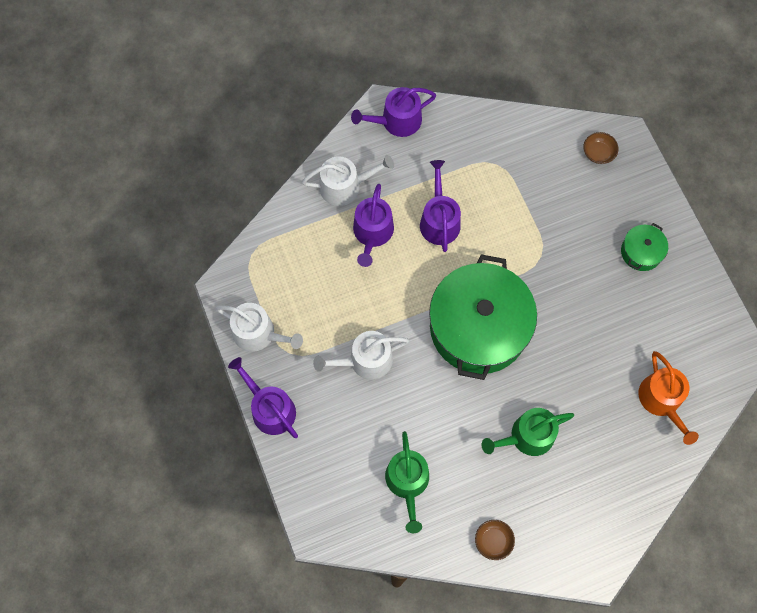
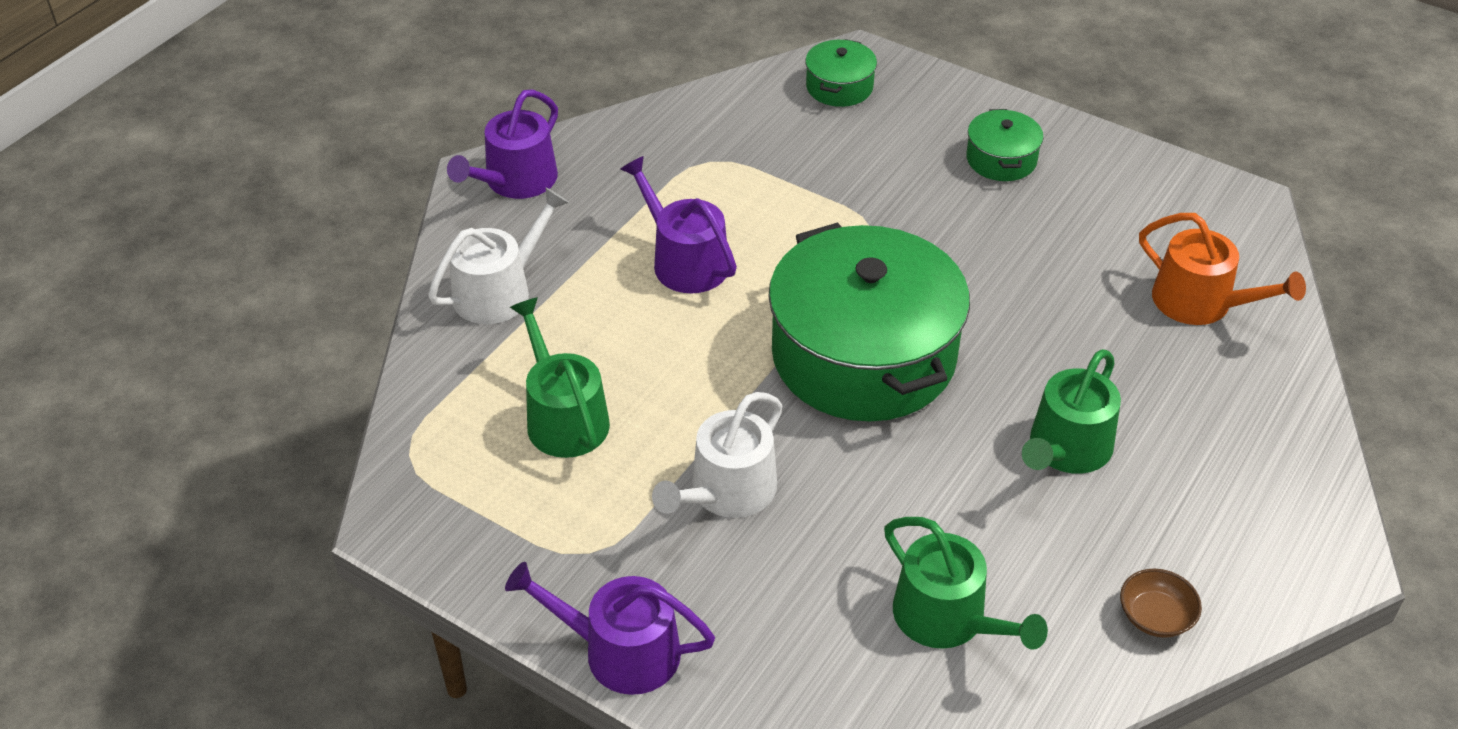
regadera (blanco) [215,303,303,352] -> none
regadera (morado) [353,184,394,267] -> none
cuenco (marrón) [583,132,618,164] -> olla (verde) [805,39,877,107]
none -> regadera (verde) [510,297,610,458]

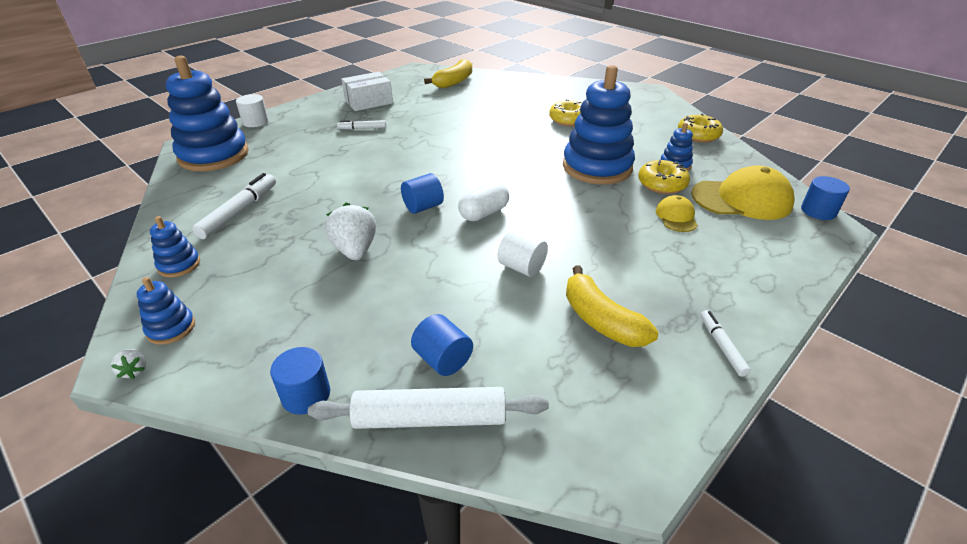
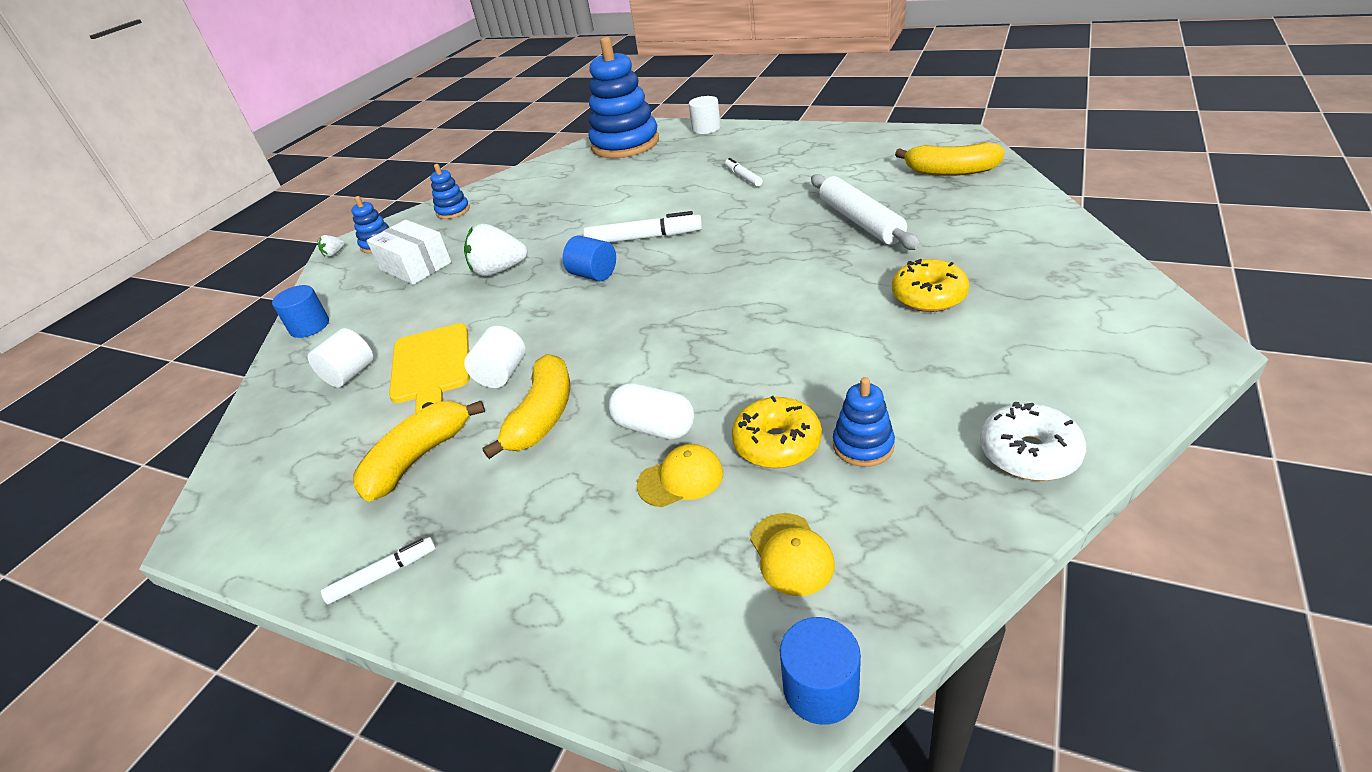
rotulador (blanco) [192,173,276,239] -> rotulador (blanco) [583,211,702,243], moved
rodillo (blanco) [308,387,549,429] -> rodillo (blanco) [811,174,921,250], moved
fresa (blanco) [325,203,376,260] -> fresa (blanco) [464,224,528,277], 150 degrees counterclockwise
caja (blanco) [341,72,393,111] -> caja (blanco) [367,220,451,285], moved
cilindro (azul) [411,314,473,376] -> cilindro (blanco) [308,328,374,387]
cápsula (blanco) [458,181,509,221] -> cápsula (blanco) [608,383,695,439], moved
juguete apilable (azul) [563,65,635,185] -> none
rosquilla (amarillo) [678,114,723,143] -> rosquilla (blanco) [980,402,1086,481]
gorra (amarillo) [691,165,794,220] -> gorra (amarillo) [750,513,835,596], x0.52
none -> tabla de cortar (amarillo) [389,323,470,412]
none -> plátano (amarillo) [482,354,570,459]

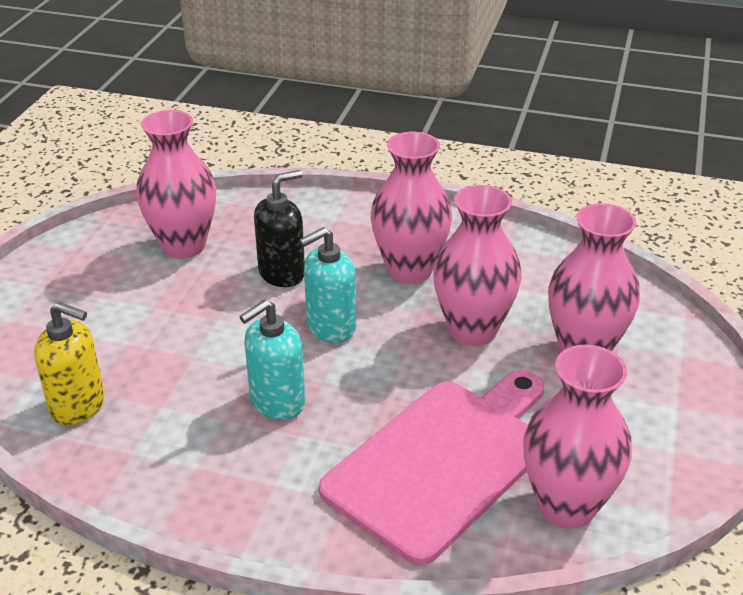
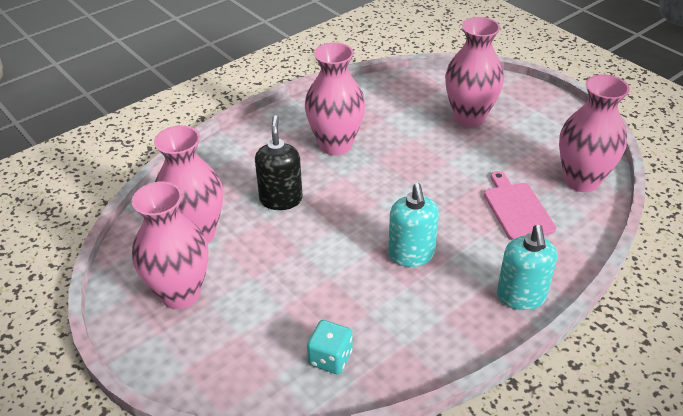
dispensador de jabón (amarillo) [34,302,105,425] -> dado (turquesa) [307,320,353,374]
dispensador de jabón (turquesa) [299,227,356,343] -> dispensador de jabón (turquesa) [497,225,557,310], moved
tabla de cortar (rosa) [319,370,544,565] -> tabla de cortar (rosa) [484,171,556,240], x0.53
florero (rosa) [433,185,522,346] -> florero (rosa) [132,181,209,309], moved

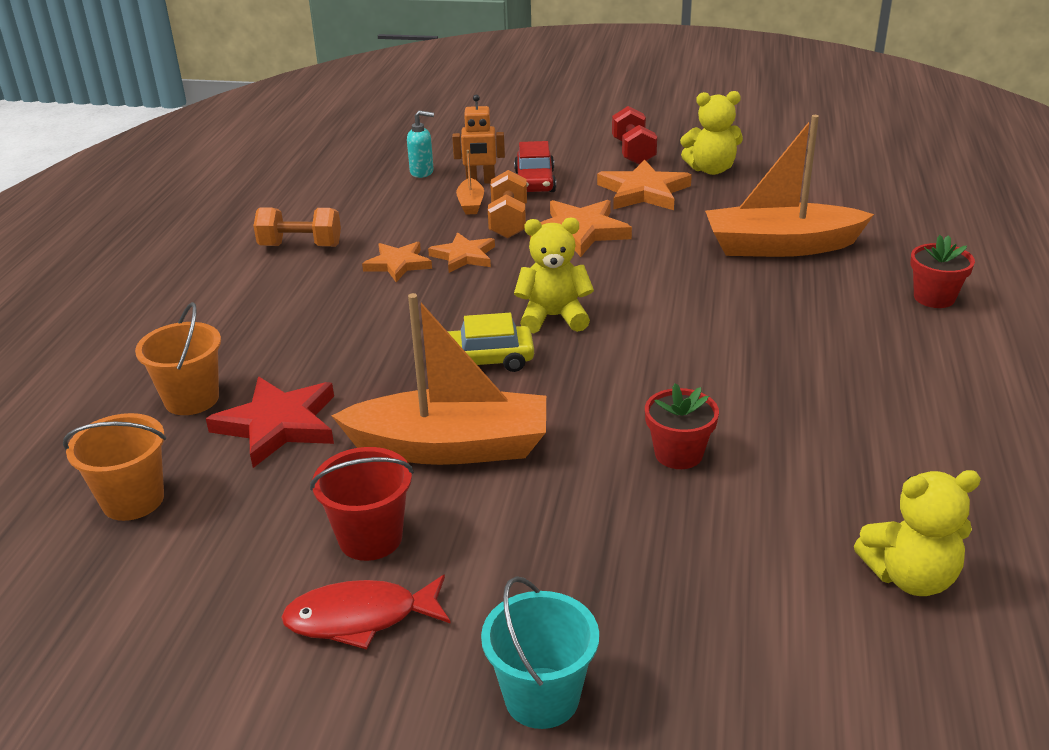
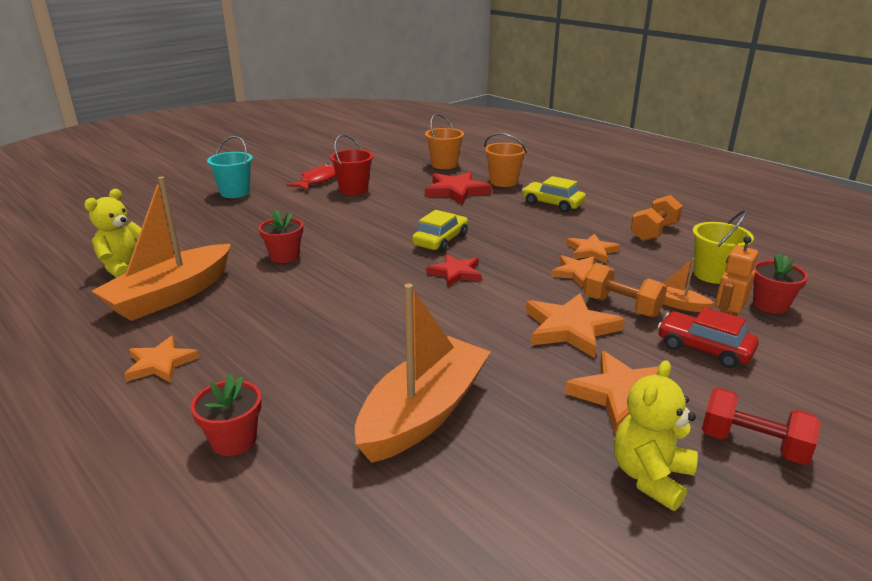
barco (naranja) [331,293,546,465] -> barco (naranja) [92,176,231,321], moved
dispensador de jabón (turquesa) [407,110,434,178] -> maceta (rojo) [753,253,808,314]
osito (amarillo) [514,218,594,333] -> estrella (rojo) [426,254,482,287]
none -> estrella (naranja) [124,336,199,383]
none -> coche (amarillo) [522,176,586,213]
none -> balde (amarillo) [692,210,754,284]

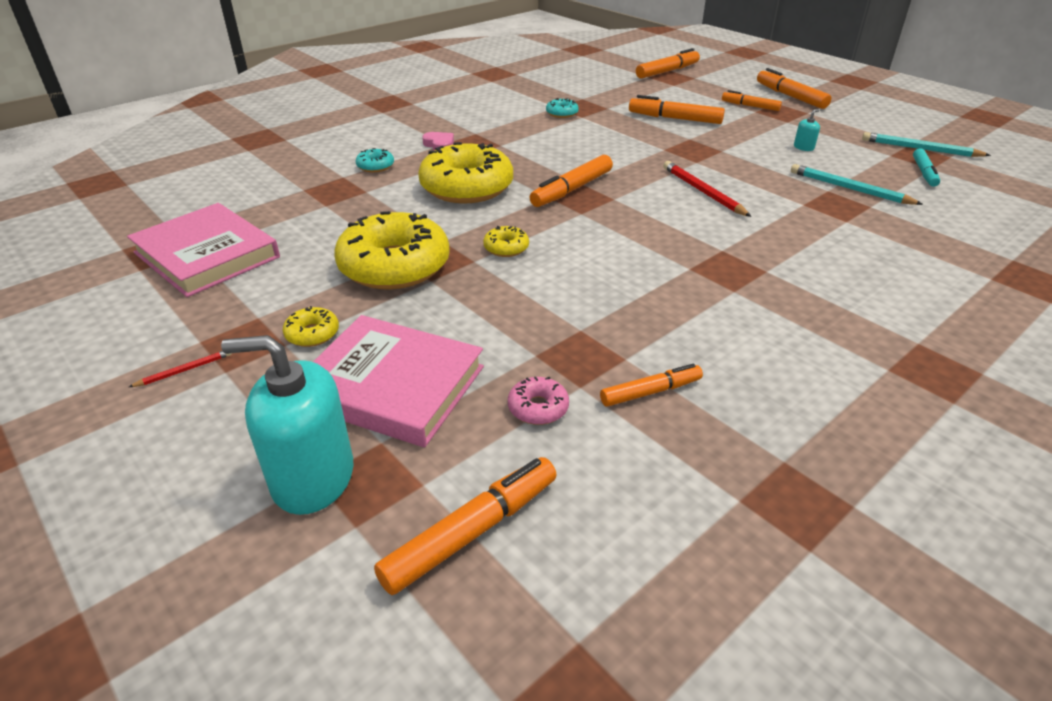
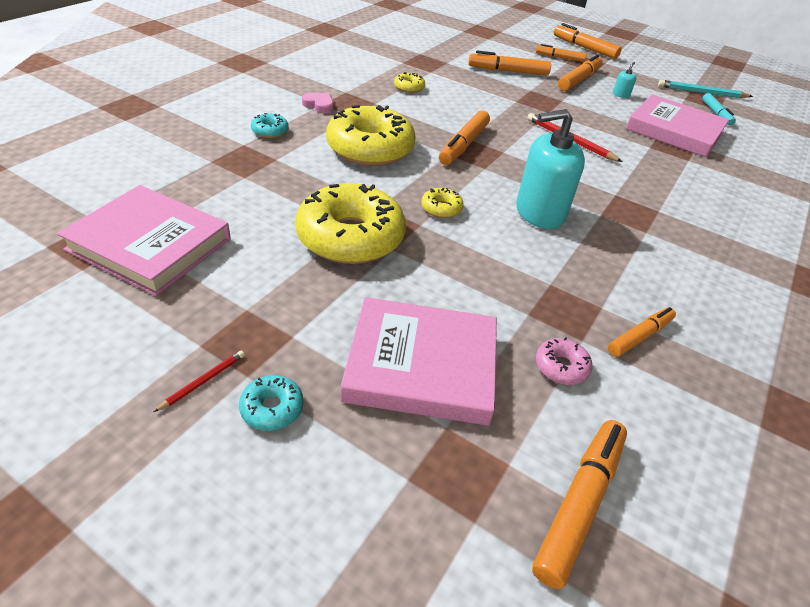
dispensador de jabón (turquesa) [221,335,354,515] -> dispensador de jabón (turquesa) [516,109,585,229], moved
rosquilla (amarillo) [283,306,339,347] -> rosquilla (amarillo) [394,72,425,93], moved
rosquilla (turquesa) [546,98,579,118] -> rosquilla (turquesa) [239,375,304,431], moved
rotulador (naranja) [636,48,700,79] -> rotulador (naranja) [558,54,602,91], moved
lápiz (turquesa) [791,164,923,205] -> libro (rosa) [626,94,729,157]

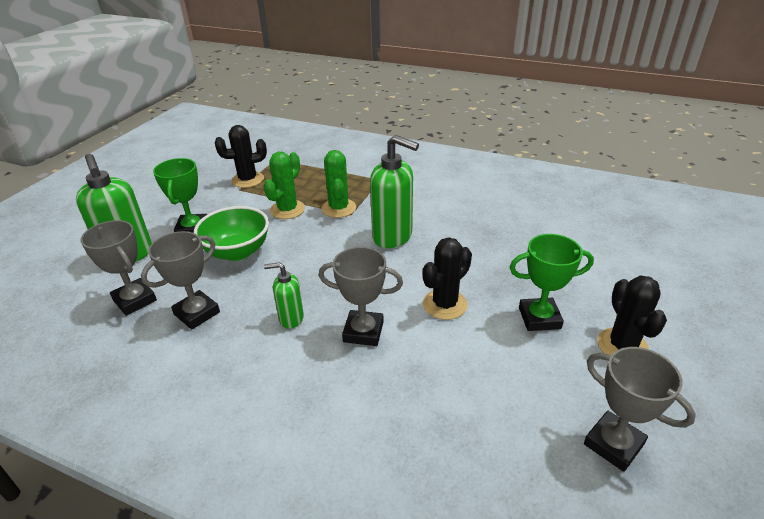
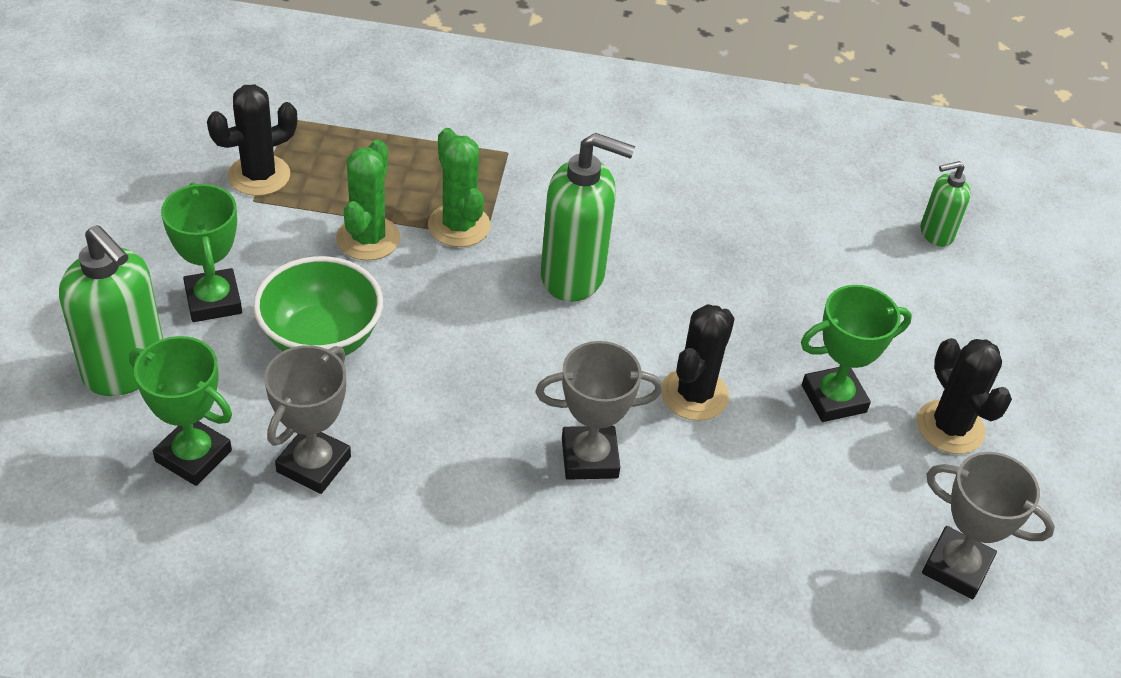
trofeo (gris) [81,220,157,316] -> trofeo (verde) [129,336,232,486]
dispensador de jabón (verde) [264,262,304,329] -> dispensador de jabón (verde) [920,161,971,247], moved

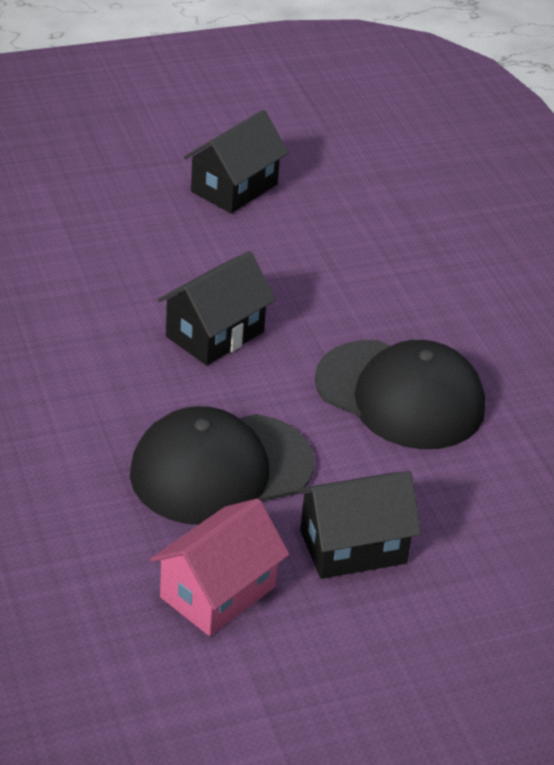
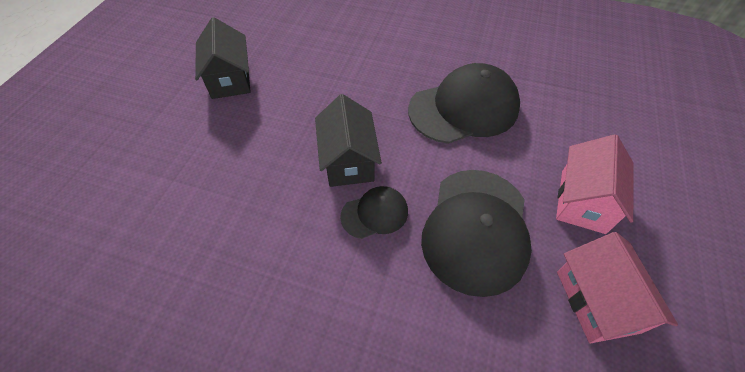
casa (negro) [296,471,421,579] -> casa (rosa) [556,134,634,234]
none -> gorra (negro) [340,186,408,239]

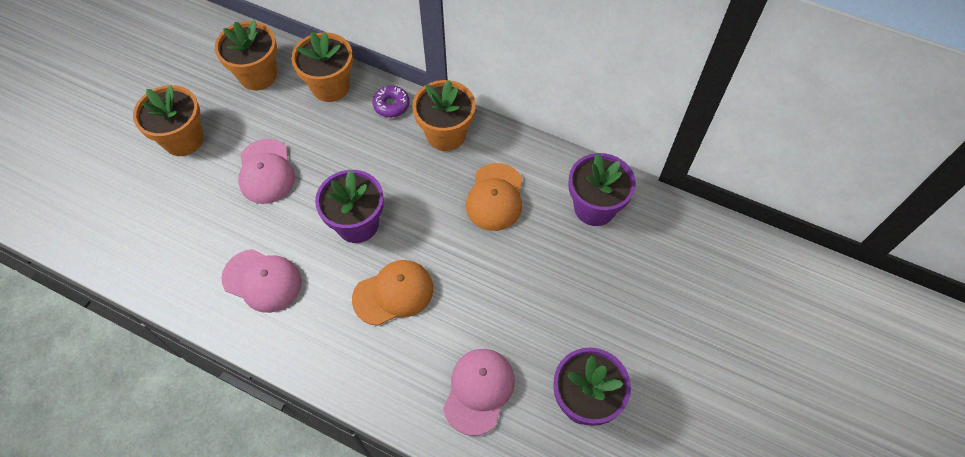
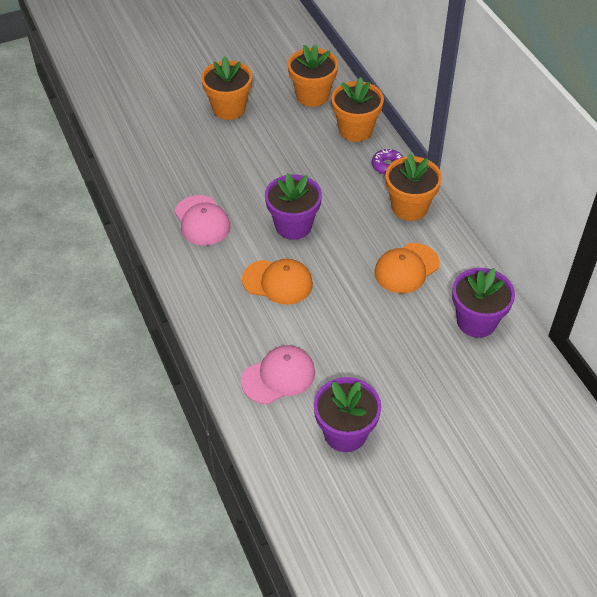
gorra (rosa) [238,139,295,204] -> none

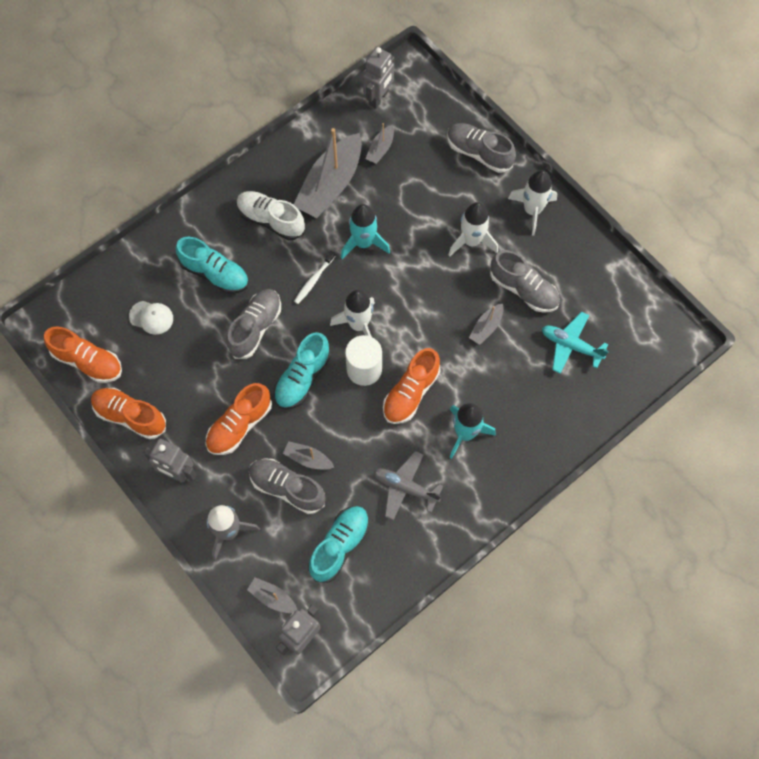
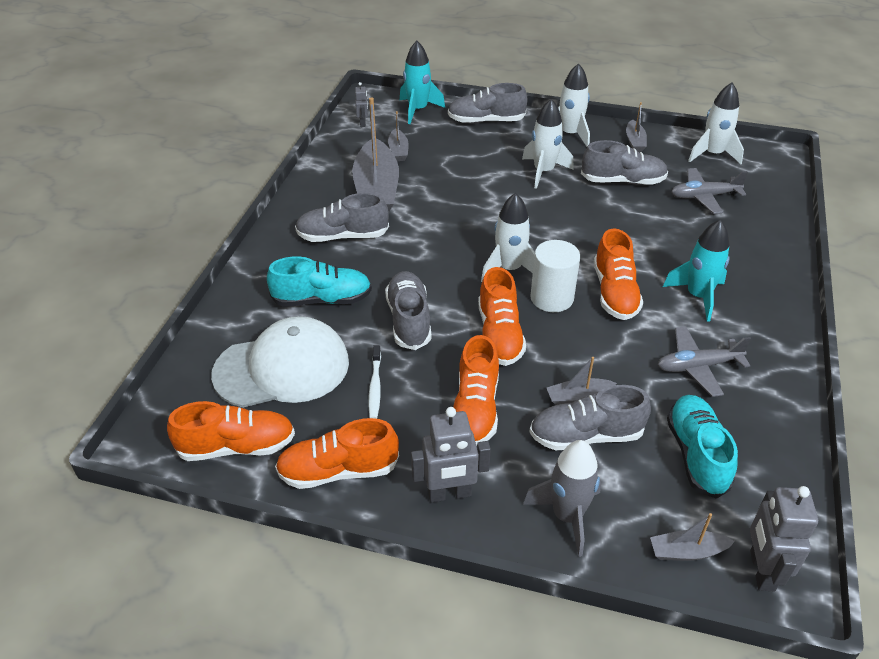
gorra (blanco) [129,301,173,335] -> gorra (blanco) [211,316,349,408], x2.23
zapato (blanco) [237,191,305,240] -> zapato (gris) [295,193,389,242]
zapato (turquesa) [274,332,331,409] -> zapato (naranja) [478,267,526,366]
cepillo de dientes (blanco) [294,251,335,304] -> cepillo de dientes (blanco) [369,345,381,419], moved
cohete (turquesa) [341,204,390,259] -> cohete (turquesa) [400,41,445,124], moved
robot (gris) [363,47,395,109] -> robot (gris) [355,82,368,127], x0.54
barco (gris) [469,304,504,345] -> barco (gris) [626,102,647,152], moved
avión (turquesa) [542,312,609,374] -> avión (gris) [671,168,748,214]
none -> cohete (blanco) [688,83,744,164]

